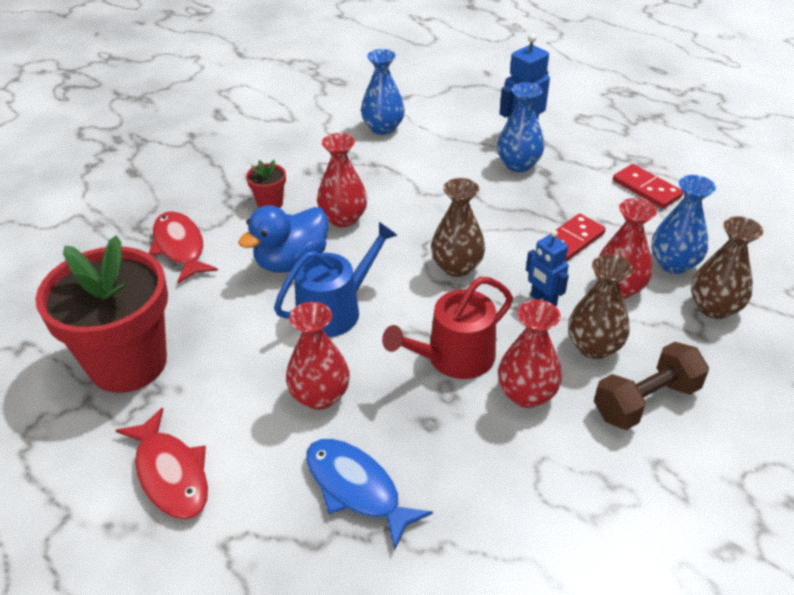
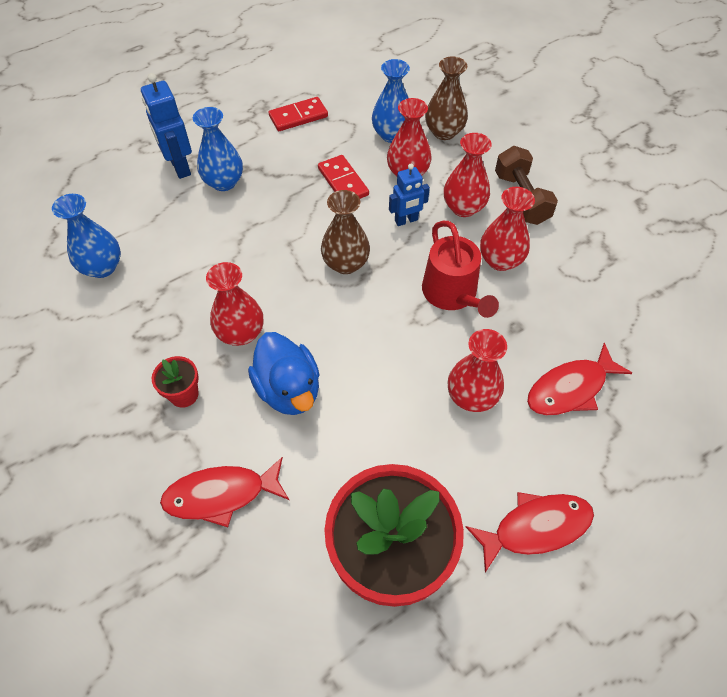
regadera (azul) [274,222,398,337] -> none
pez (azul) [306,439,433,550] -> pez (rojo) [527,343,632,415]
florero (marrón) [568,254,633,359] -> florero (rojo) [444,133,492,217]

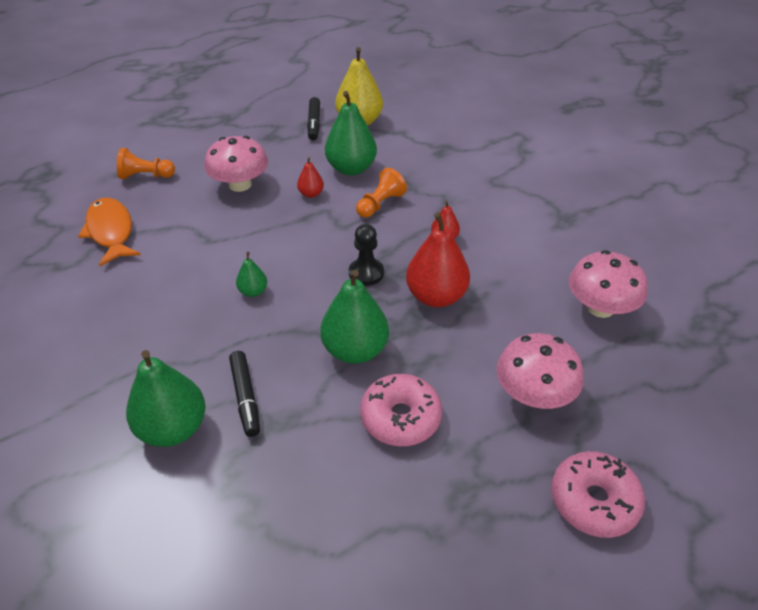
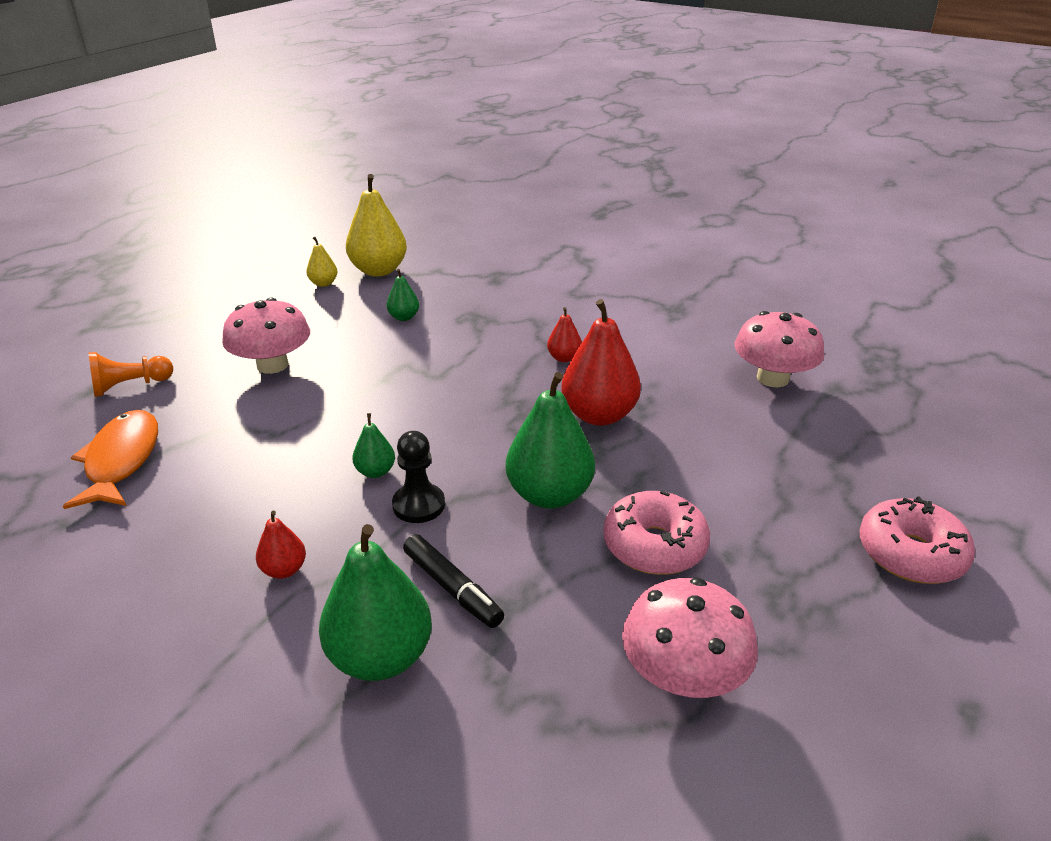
pez (naranja) [78,198,141,266] -> pez (naranja) [63,410,158,509], 45 degrees clockwise
pera (rojo) [297,157,324,198] -> pera (rojo) [256,511,306,579], moved
rotulador (negro) [307,97,320,140] -> pera (amarillo) [306,237,337,287]
pera (verde) [325,91,377,176] -> pera (verde) [387,269,419,321], x0.49
peón (negro) [349,224,384,286] -> peón (negro) [392,431,445,523], moved
peón (naranja) [356,168,407,218] -> none
seta (rosa) [496,333,584,409] -> seta (rosa) [622,578,758,698], moved

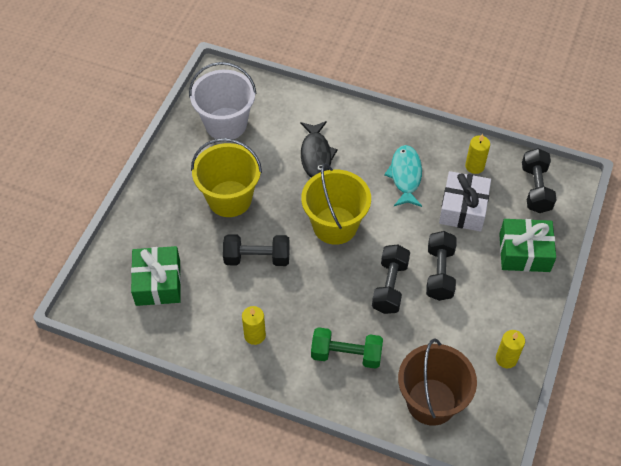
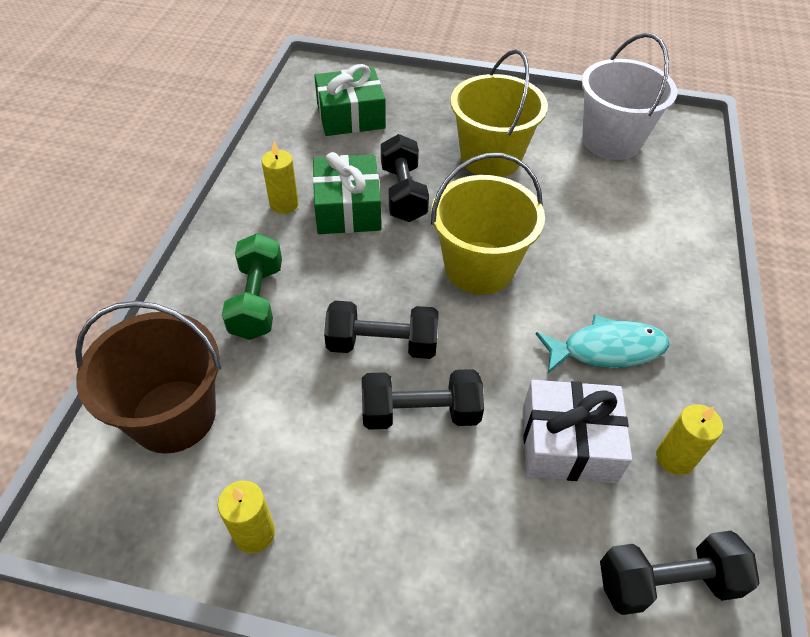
pez (negro) [300,121,338,178] -> none
regalo (verde) [499,219,556,272] -> regalo (verde) [313,152,381,234], moved

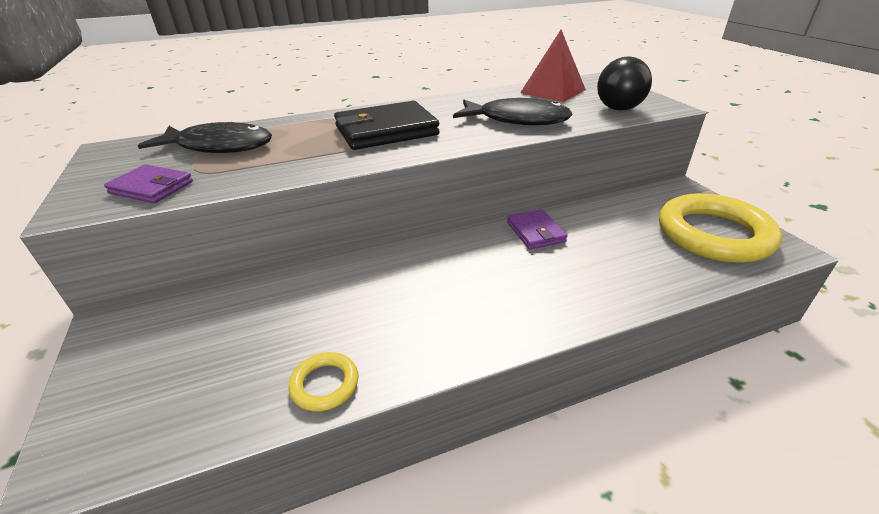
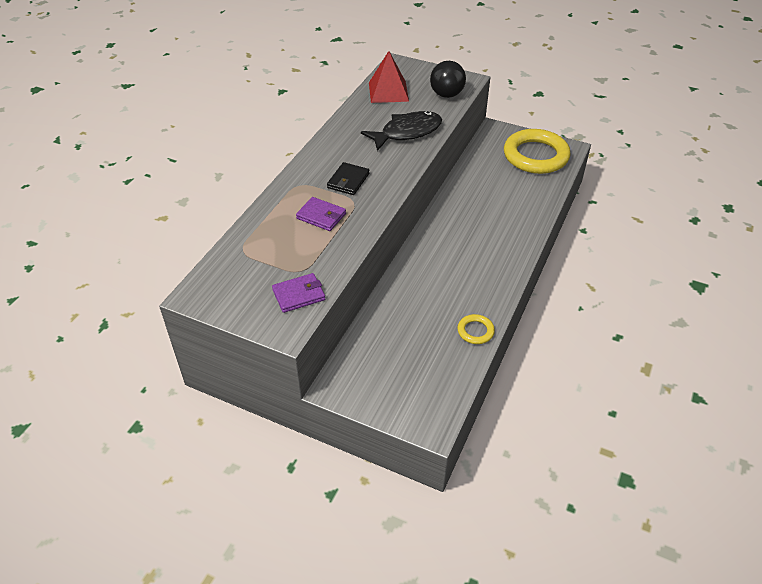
pez (negro) [138,122,272,153] -> none
cartera (negro) [334,101,440,150] -> cartera (negro) [327,162,369,195], x0.57
cartera (morado) [507,209,567,249] -> cartera (morado) [296,197,346,231], moved

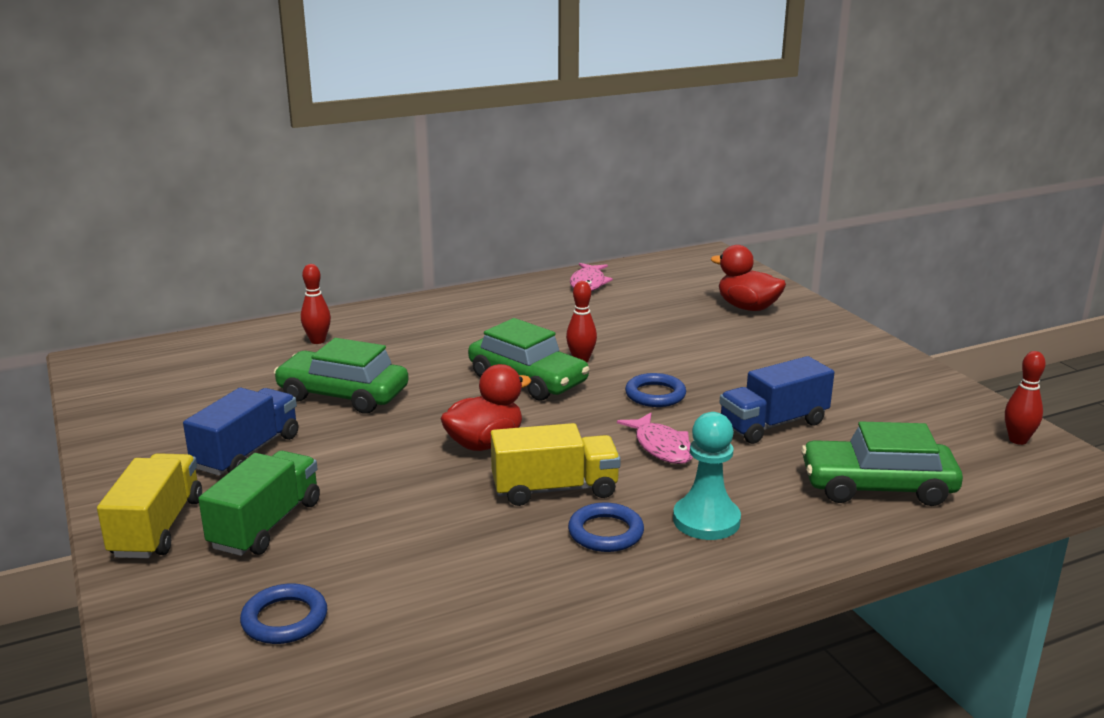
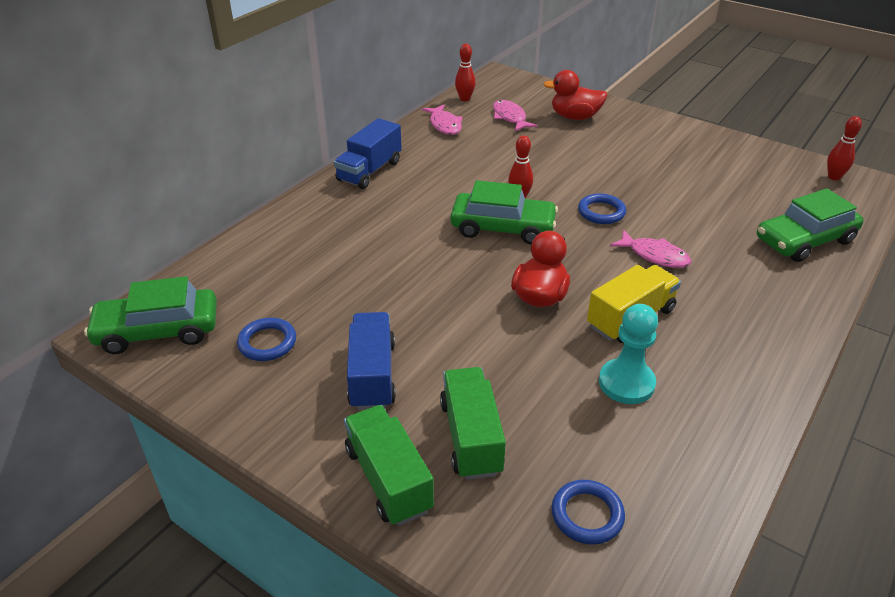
camión (amarillo) [97,453,202,559] -> camión (verde) [344,405,434,526]
coche (verde) [274,338,409,414] -> coche (verde) [84,276,217,354], moved
bolo (rojo) [301,264,331,344] -> bolo (rojo) [455,44,476,101], moved
anillo (azul) [568,502,644,552] -> anillo (azul) [237,318,296,361], moved
peón (turquesa) [673,412,741,540] -> peón (turquesa) [599,304,658,404], moved
camión (azul) [719,356,834,444] -> camión (azul) [334,118,402,189], moved
none -> pez (rosa) [493,100,537,131]

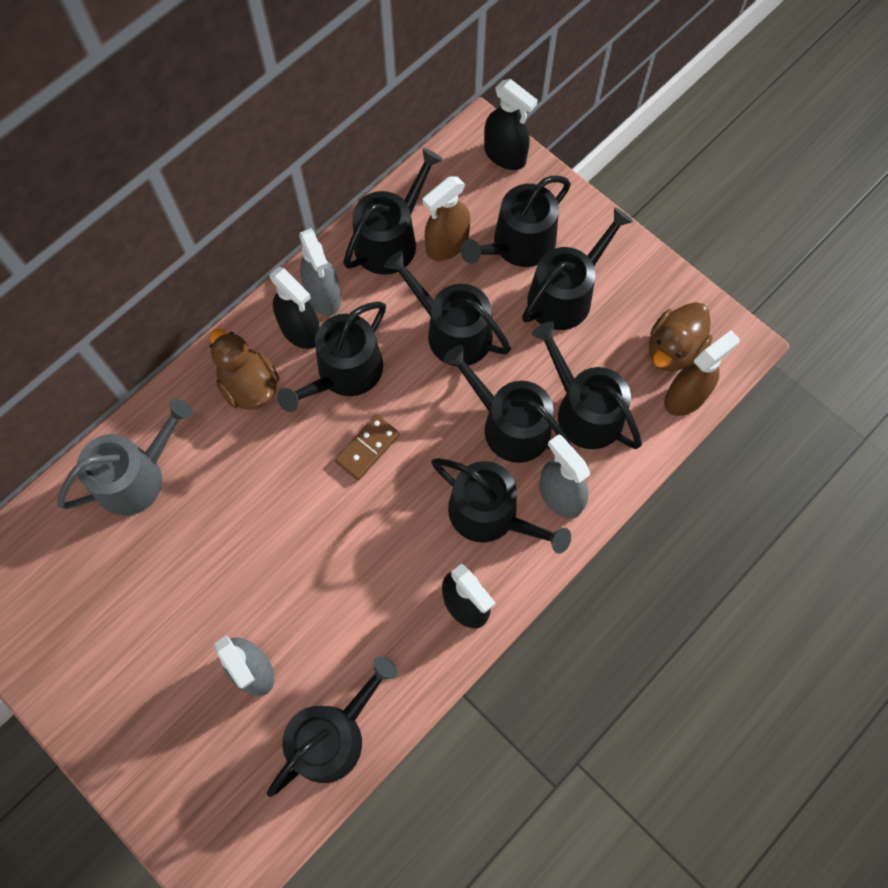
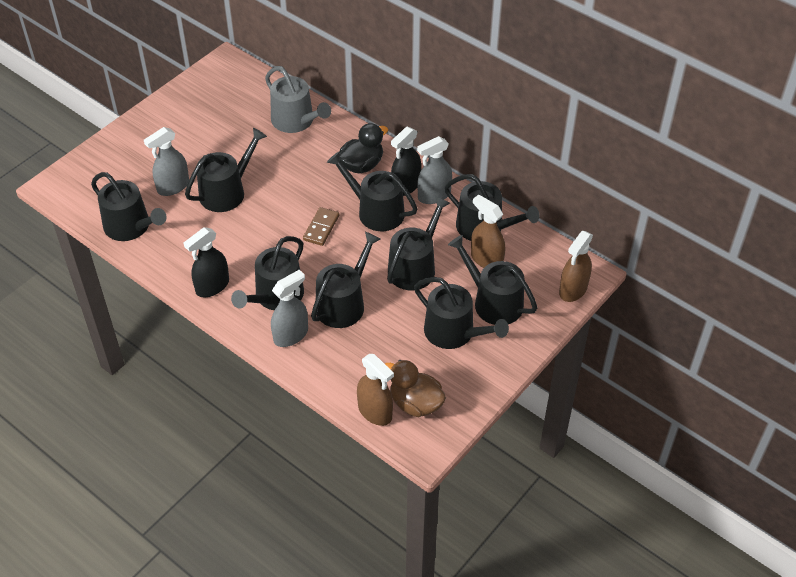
pato (marrón) [210,328,279,410] -> pato (negro) [339,123,388,173]
ficha de dominó (marrón) [335,414,400,480] -> ficha de dominó (marrón) [303,207,339,246], 75 degrees clockwise
pulverizador (negro) [484,79,538,170] -> pulverizador (marrón) [559,231,593,302]
regadera (negro) [532,322,642,449] -> regadera (negro) [185,128,267,212], moved

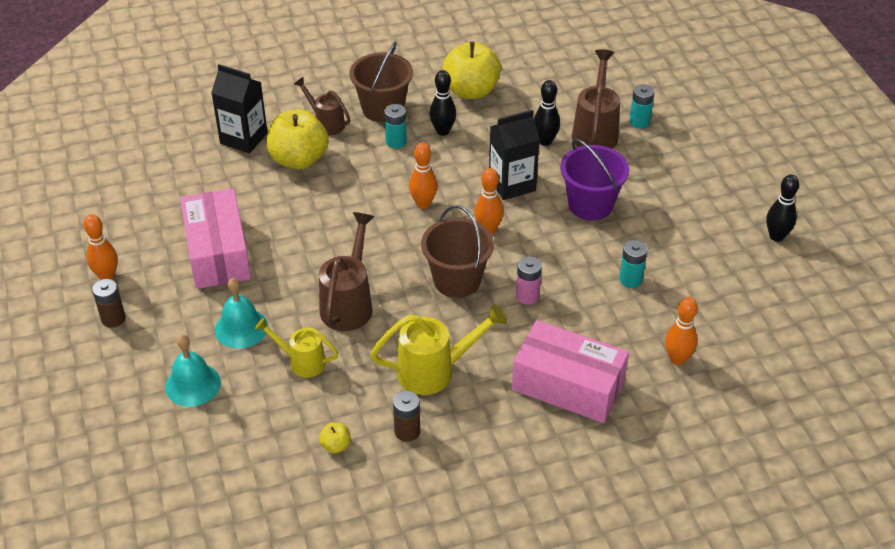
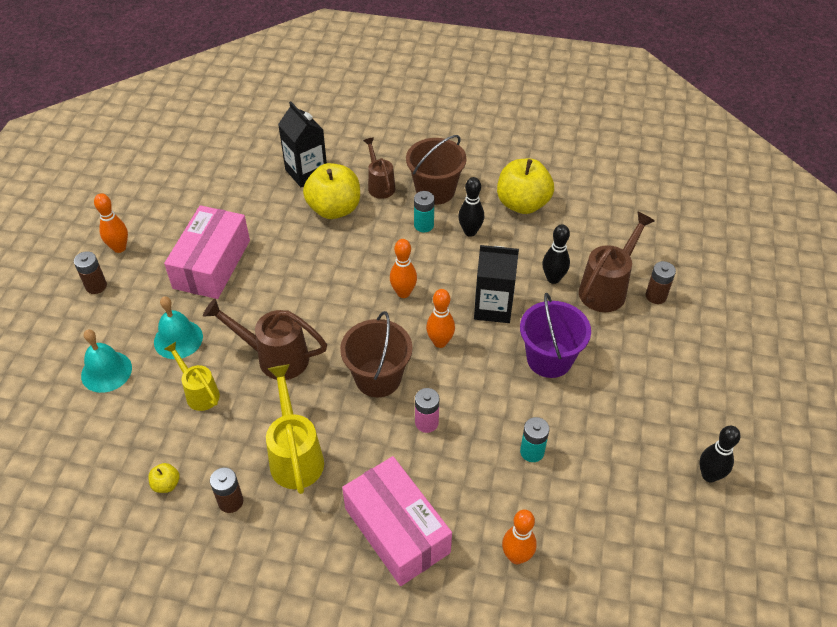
regadera (marrón) [319,212,375,331] -> regadera (marrón) [203,298,327,380], 120 degrees counterclockwise
regadera (amarillo) [370,304,507,395] -> regadera (amarillo) [266,364,324,494], 120 degrees counterclockwise
pila (turquesa) [629,84,655,128] -> pila (marrón) [646,261,676,304]

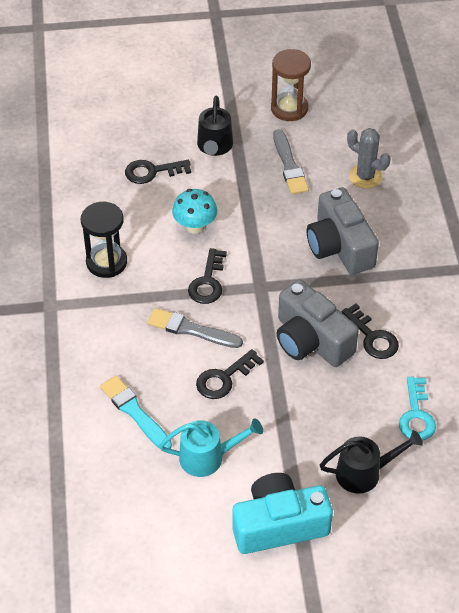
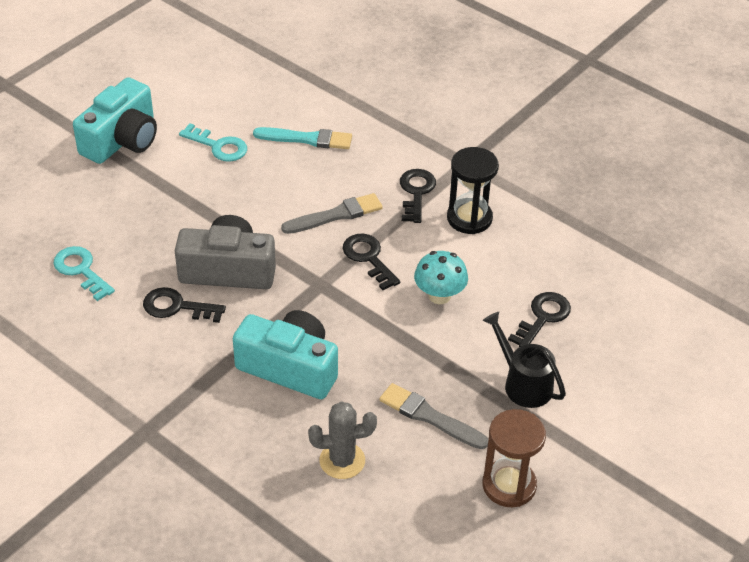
regadera (turquesa) [159,418,263,477] -> llave (turquesa) [179,123,247,162]
llave (negro) [196,349,264,399] -> llave (negro) [400,169,436,223], moved
cámara (gris) [307,187,379,275] -> cámara (turquesa) [233,310,338,399]
regadera (negro) [320,430,423,494] -> none

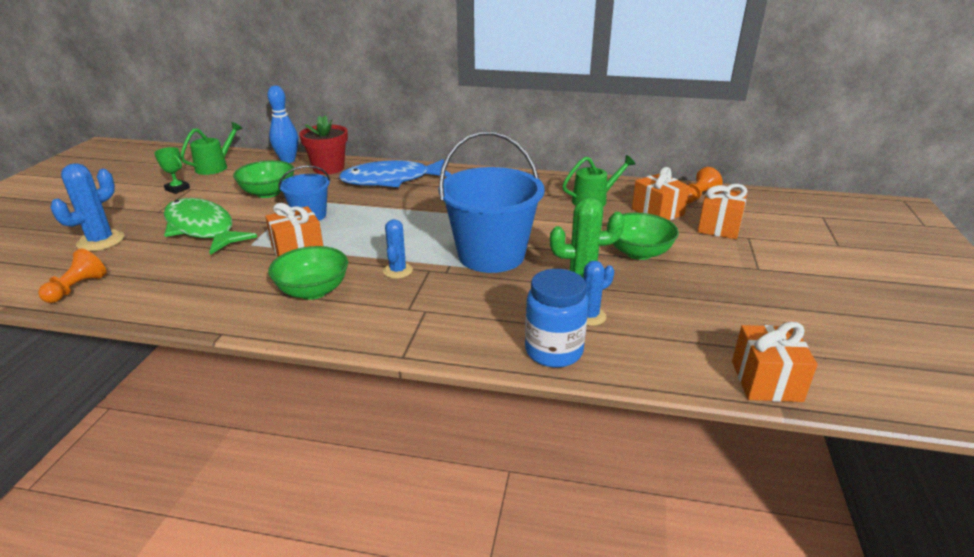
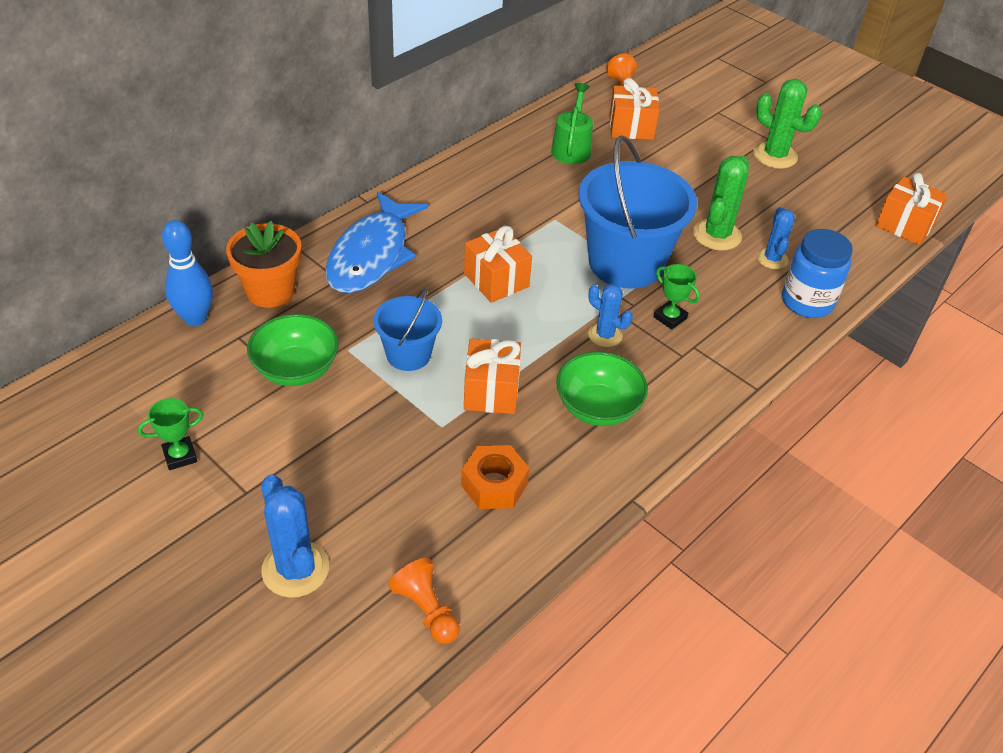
pez (verde) [164,198,257,255] -> none
regadera (verde) [180,122,243,175] -> none
maceta (rojo) [299,115,348,174] -> maceta (naranja) [226,221,301,308]
cuenco (verde) [607,213,679,260] -> none
regalo (naranja) [697,184,747,239] -> regalo (naranja) [464,226,532,303], moved
none -> tuerca (naranja) [461,445,529,509]
none -> trofeo (verde) [653,264,700,330]
none -> cactus (verde) [753,79,821,169]

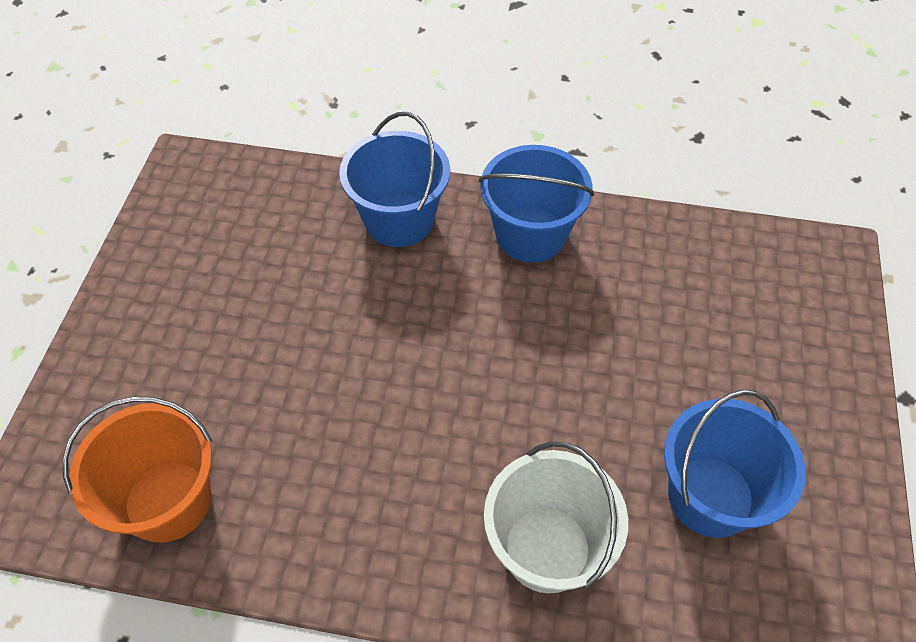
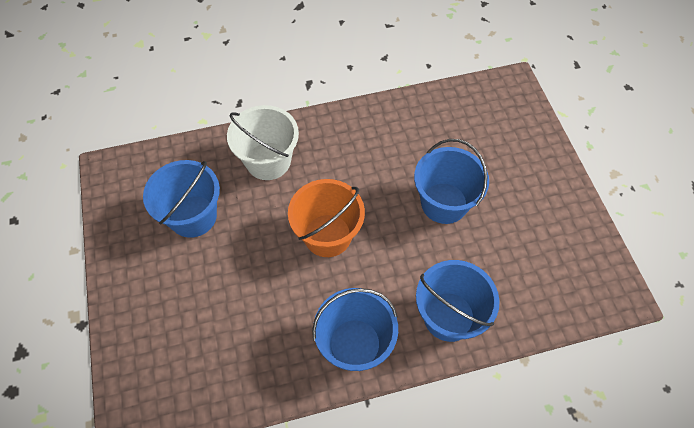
balde (naranja) [63,396,212,543] -> balde (naranja) [288,179,365,257], moved
none -> balde (azul) [414,139,489,224]

